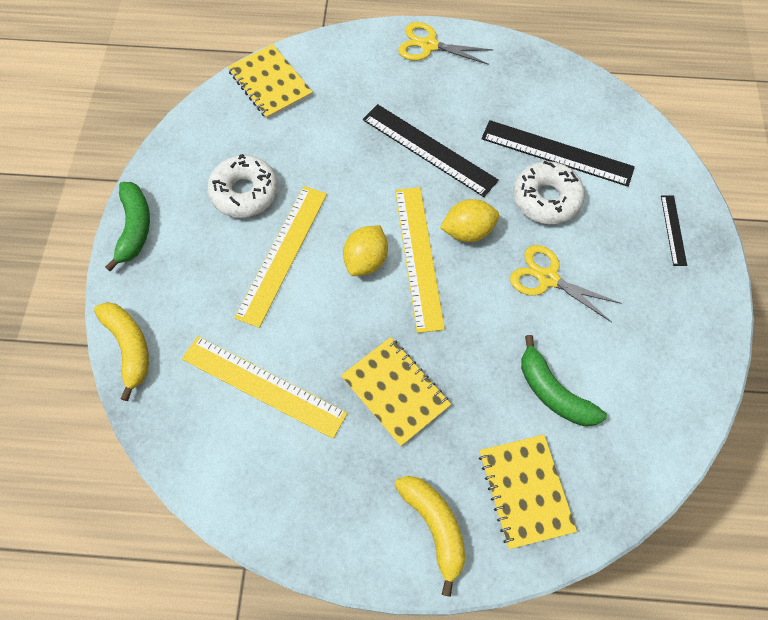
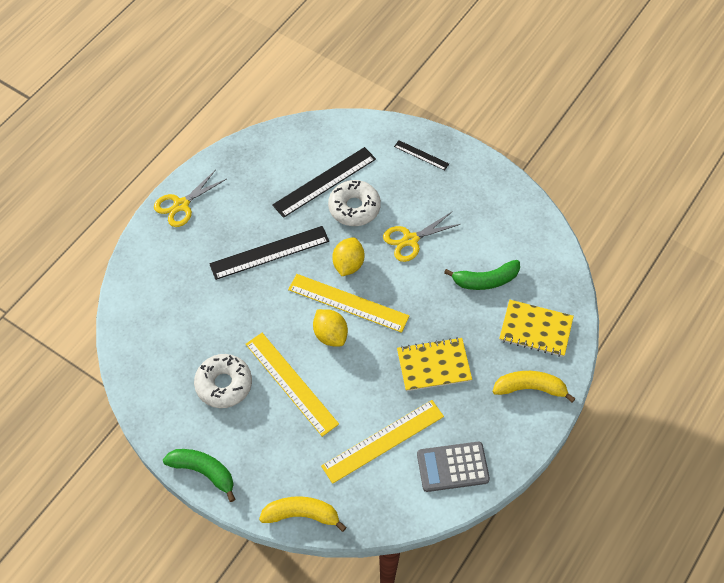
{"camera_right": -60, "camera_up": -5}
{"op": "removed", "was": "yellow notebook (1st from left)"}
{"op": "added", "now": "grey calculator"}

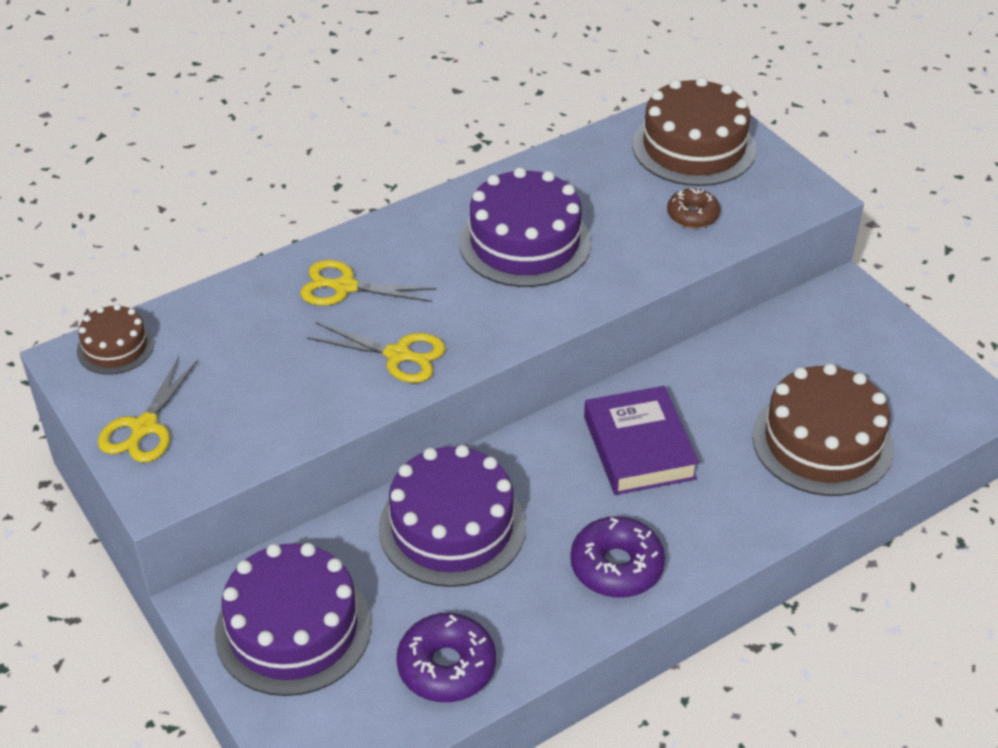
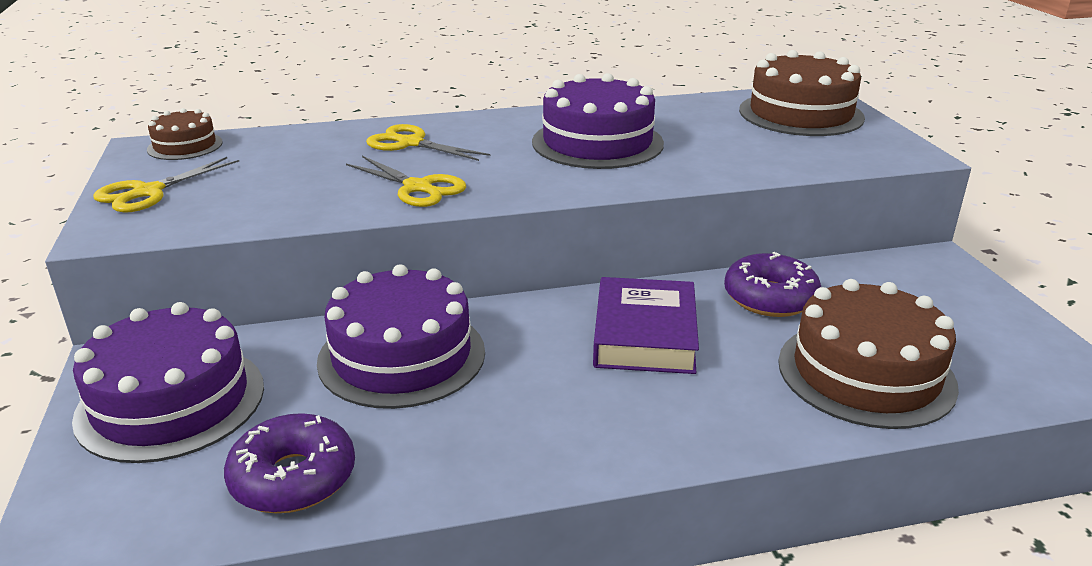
{"camera_right": 20, "camera_up": -15}
{"op": "removed", "was": "brown donut"}
{"op": "moved", "was": "purple donut (2nd from left)"}

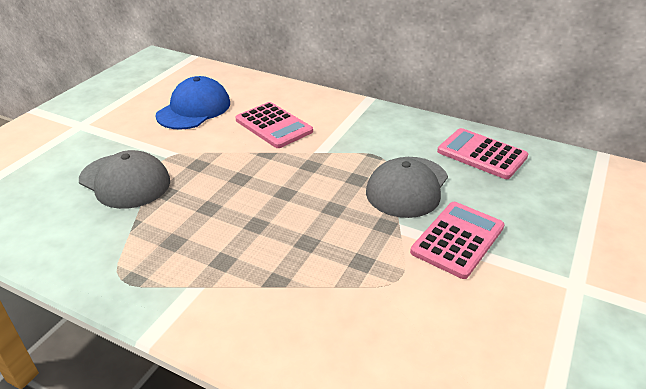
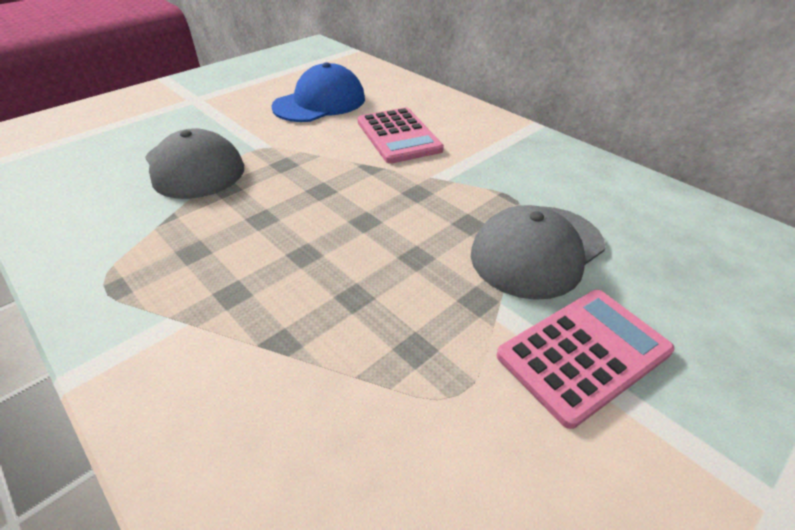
{"camera_right": 20, "camera_up": 5}
{"op": "removed", "was": "pink calculator (3rd from left)"}

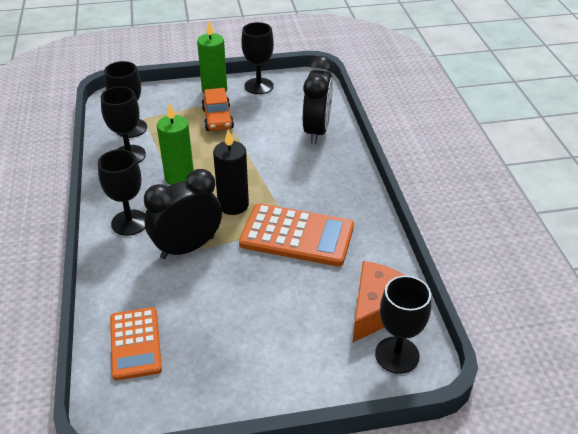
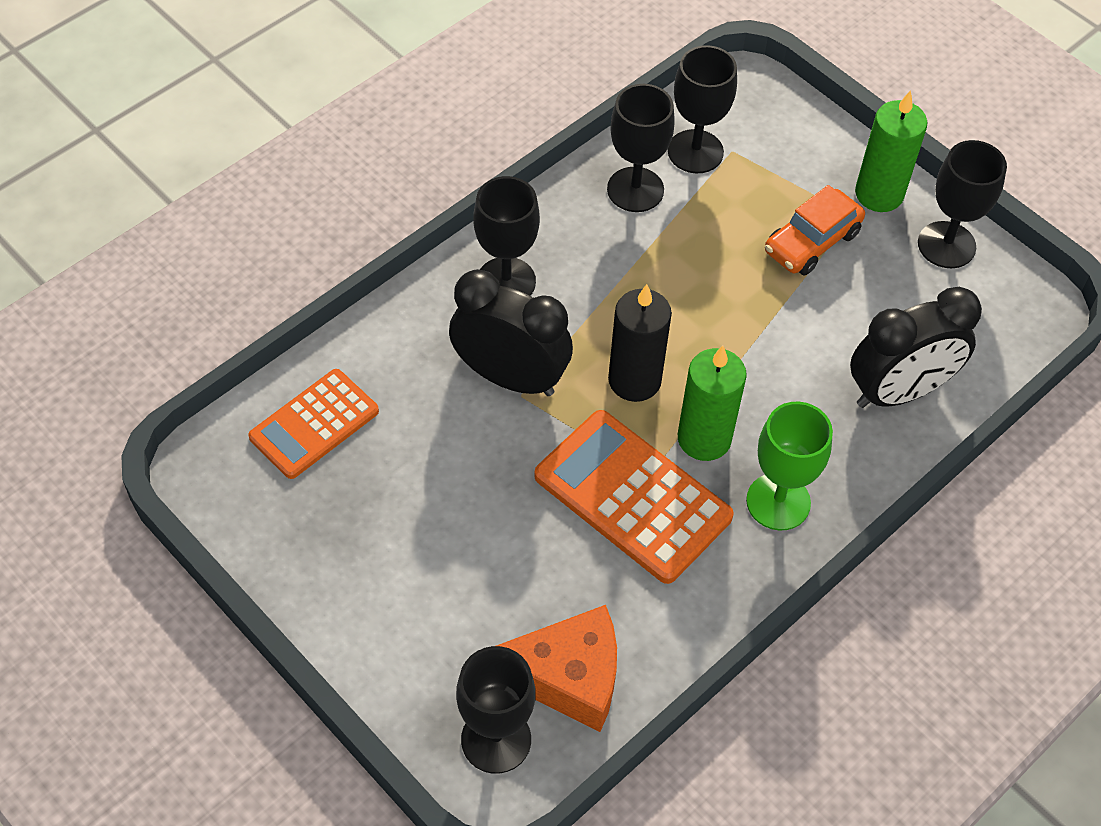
{"camera_right": 55, "camera_up": 15}
{"op": "moved", "was": "green candle (1st from left)"}
{"op": "turned", "was": "orange calculator (2nd from left)", "clockwise": 150}
{"op": "added", "now": "green goblet"}

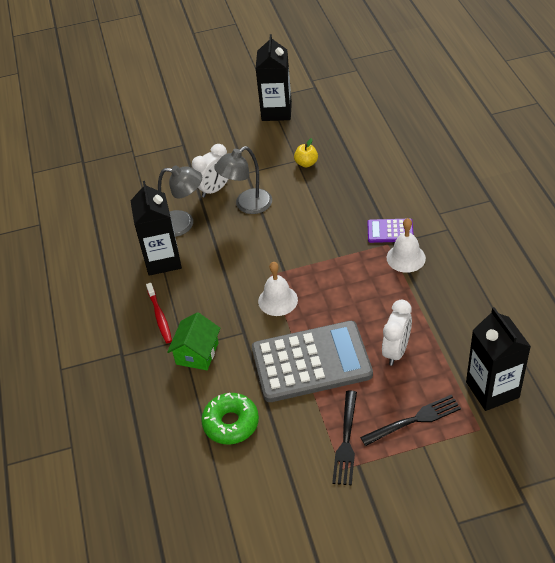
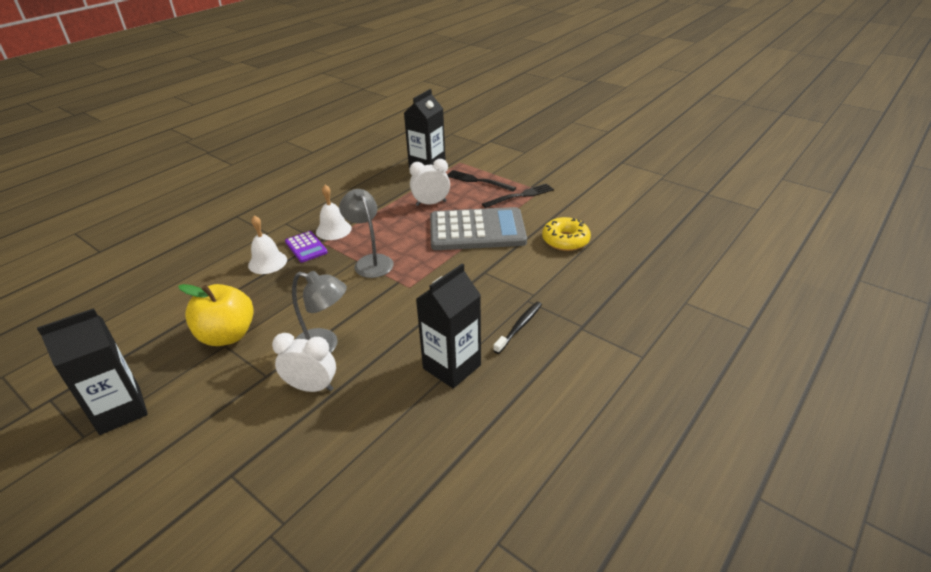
{"camera_right": -130, "camera_up": -10}
{"op": "resized", "was": "yellow apple", "ratio": 2.05}
{"op": "moved", "was": "grey lamp (1st from left in the first image)", "now": "grey lamp (2nd from left)"}
{"op": "moved", "was": "white bell (1st from left)"}
{"op": "recoloured", "was": "red toothbrush", "now": "black toothbrush"}
{"op": "removed", "was": "green house"}
{"op": "turned", "was": "grey calculator", "clockwise": 135}
{"op": "recoloured", "was": "green donut", "now": "yellow donut"}

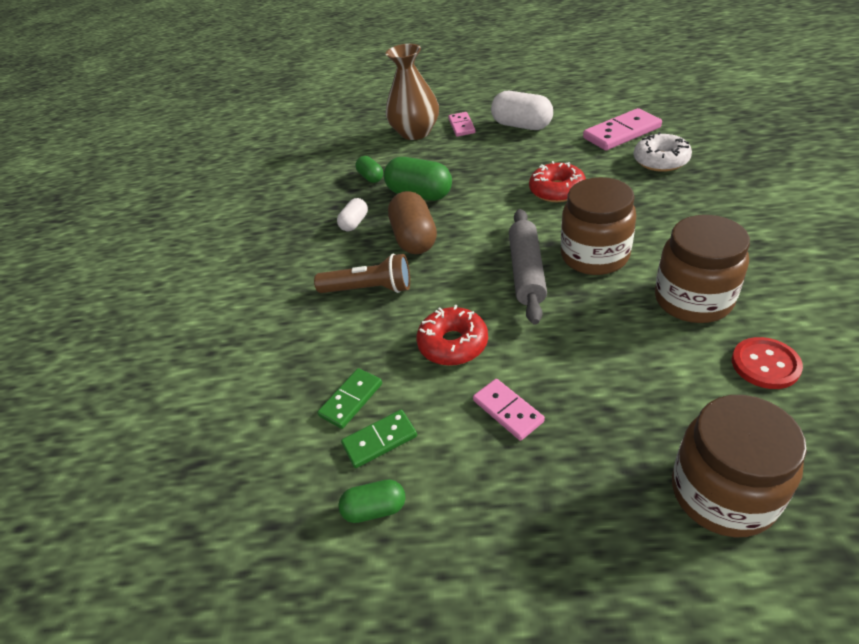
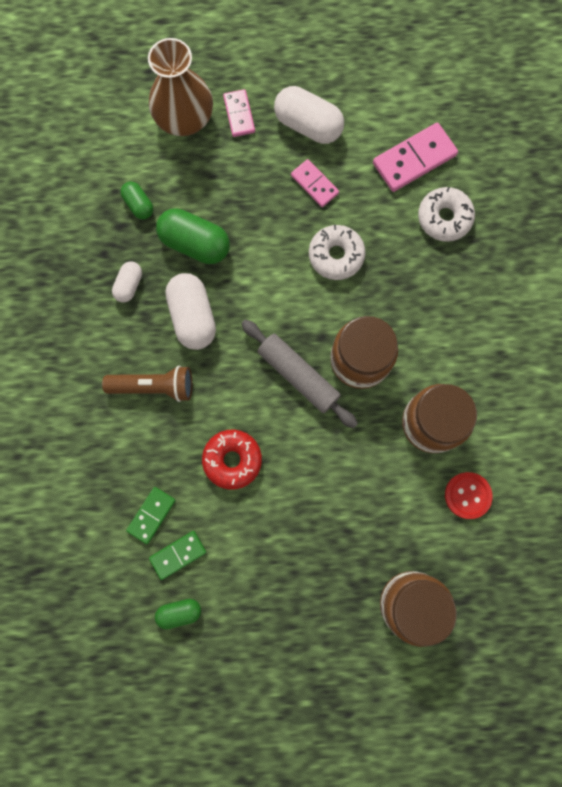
{"camera_right": -10, "camera_up": 35}
{"op": "recoloured", "was": "red donut (2nd from left)", "now": "white donut (1st from left)"}
{"op": "recoloured", "was": "brown capsule", "now": "white capsule (2nd from left)"}
{"op": "turned", "was": "grey rolling pin", "clockwise": -45}
{"op": "moved", "was": "pink domino (2nd from left)"}

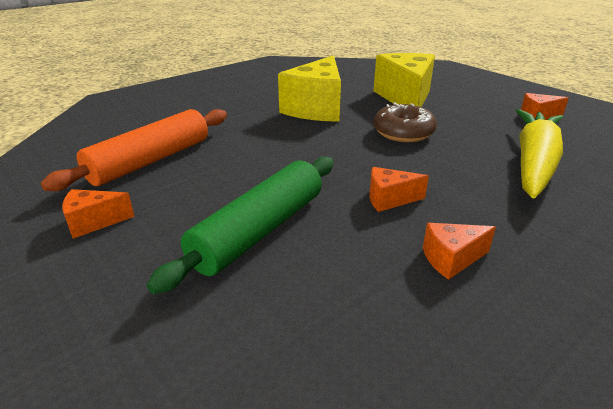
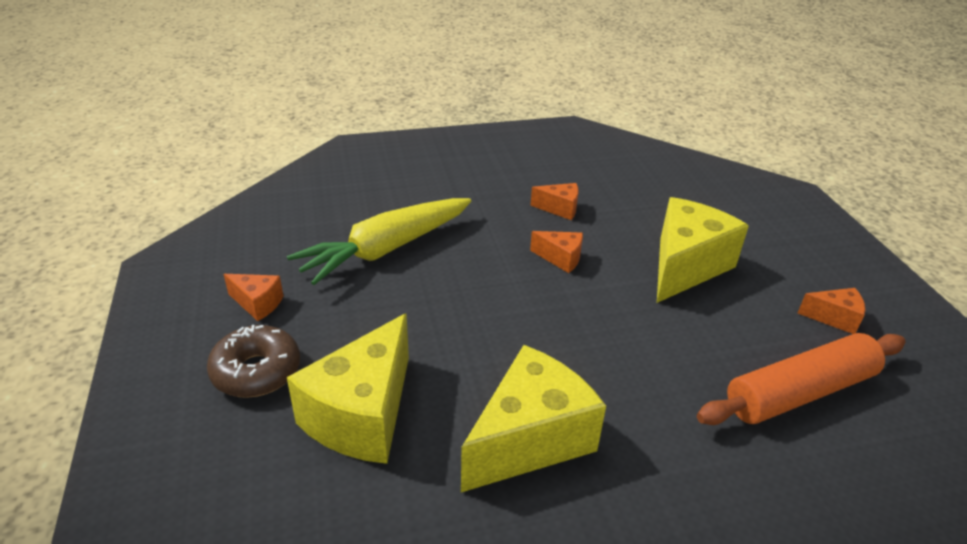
{"camera_right": -155, "camera_up": 5}
{"op": "moved", "was": "brown donut"}
{"op": "replaced", "was": "green rolling pin", "now": "yellow cheese (3rd from left)"}

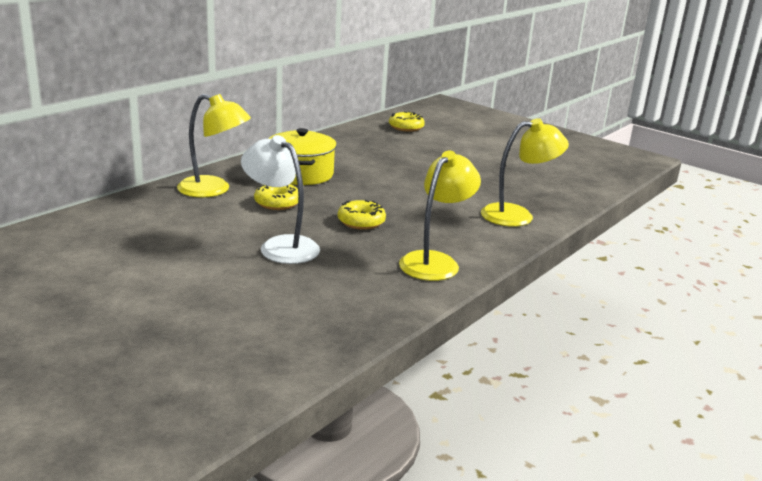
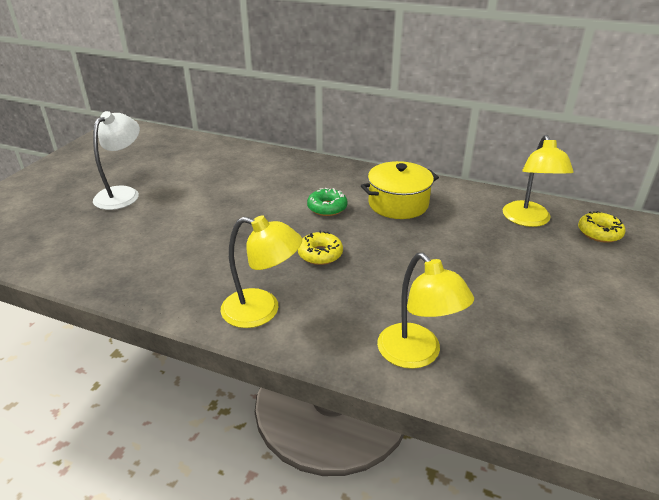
{"camera_right": 75, "camera_up": 10}
{"op": "moved", "was": "yellow lamp (1st from left in the first image)", "now": "yellow lamp (3rd from left)"}
{"op": "moved", "was": "white lamp"}
{"op": "recoloured", "was": "yellow donut (1st from left)", "now": "green donut"}

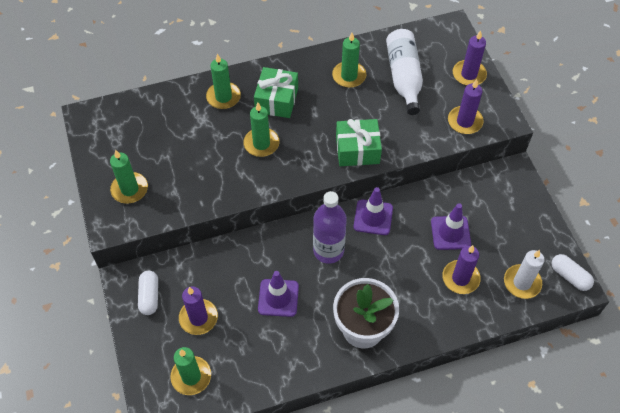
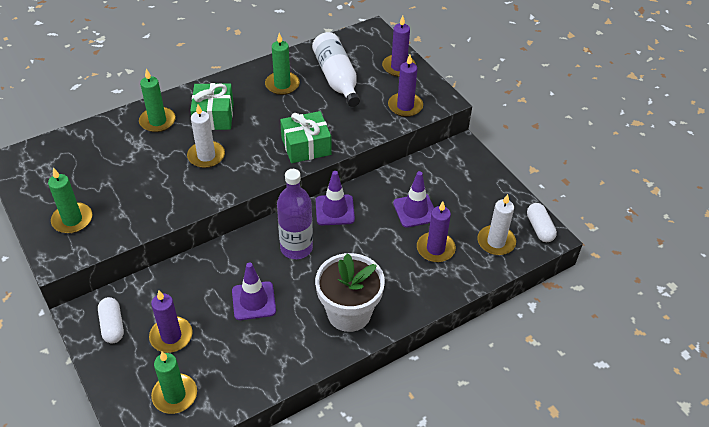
{"camera_right": -15, "camera_up": -10}
{"op": "recoloured", "was": "green candle (4th from left)", "now": "white candle (1st from left)"}
{"op": "turned", "was": "white capsule (2nd from left)", "clockwise": 45}

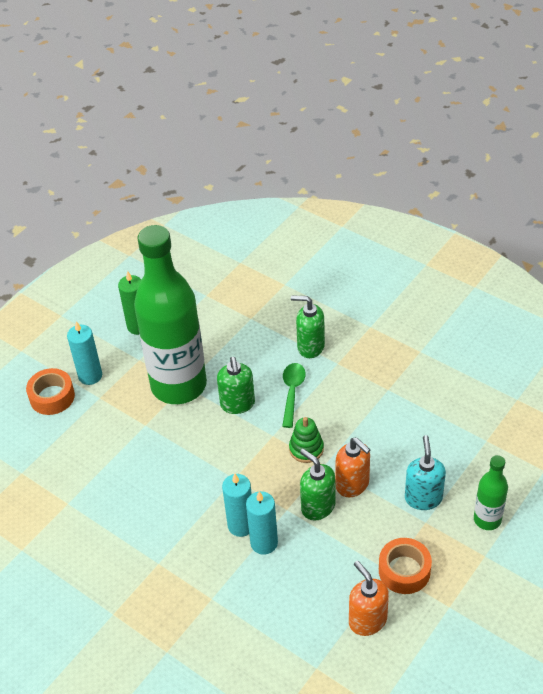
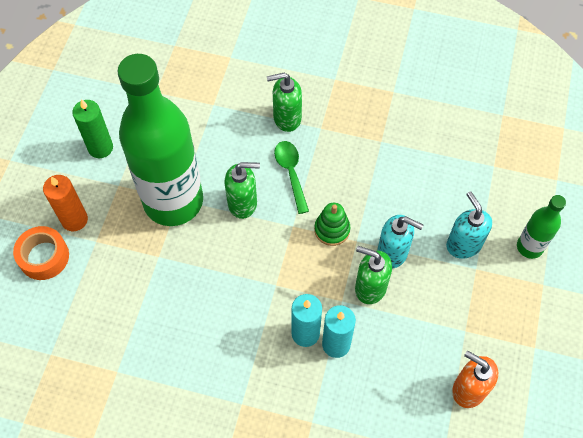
{"camera_right": -25, "camera_up": 15}
{"op": "recoloured", "was": "turquoise candle (1st from left)", "now": "orange candle"}
{"op": "turned", "was": "green soap dispenser (1st from left)", "clockwise": -60}
{"op": "recoloured", "was": "orange soap dispenser (1st from left)", "now": "turquoise soap dispenser (1st from left)"}
{"op": "removed", "was": "orange tape (2nd from left)"}

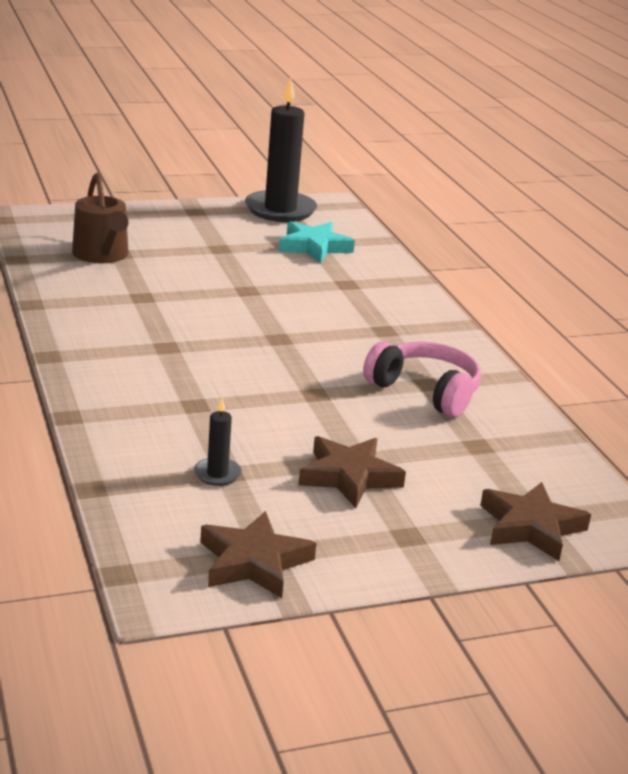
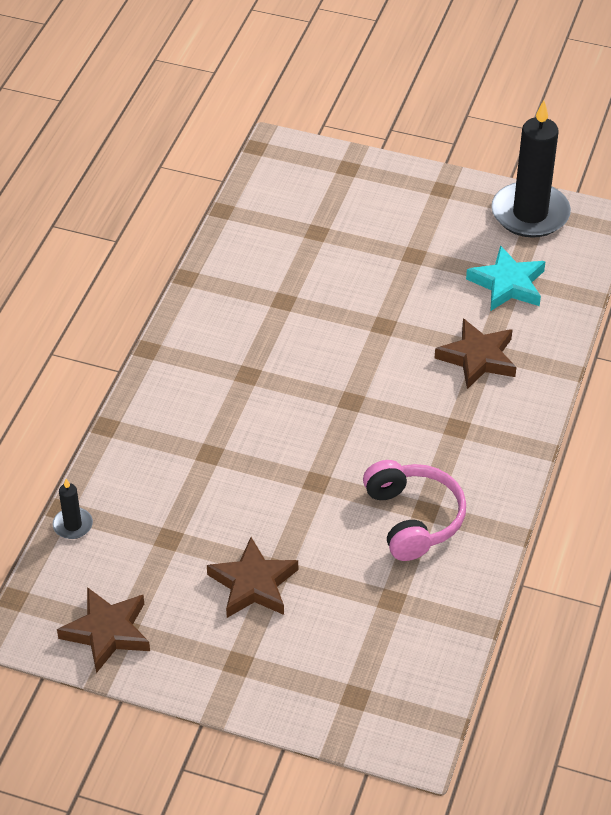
{"camera_right": 40, "camera_up": 20}
{"op": "removed", "was": "brown watering can"}
{"op": "moved", "was": "black candle (1st from left)"}
{"op": "moved", "was": "brown star (3rd from left)"}

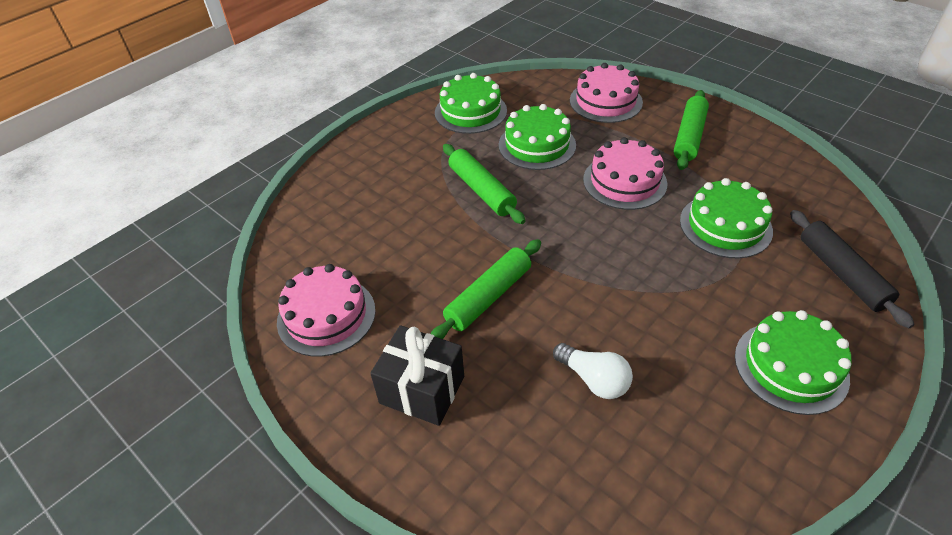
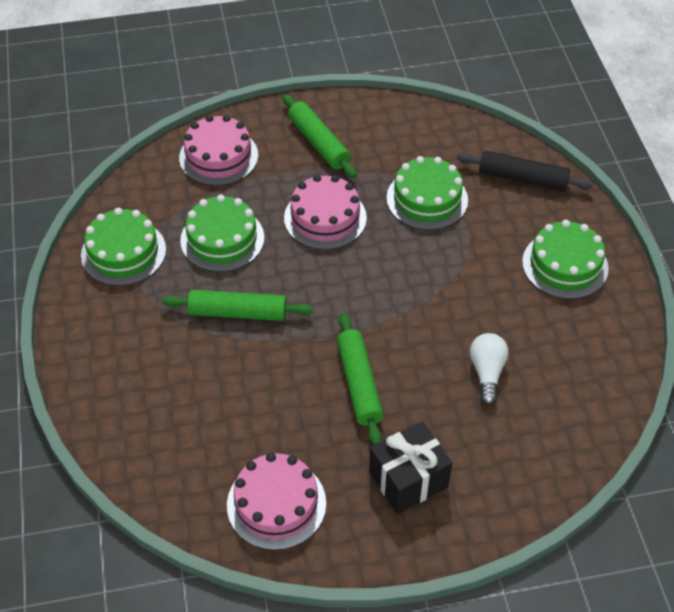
{"camera_right": -55, "camera_up": 5}
{"op": "turned", "was": "white light bulb", "clockwise": -75}

